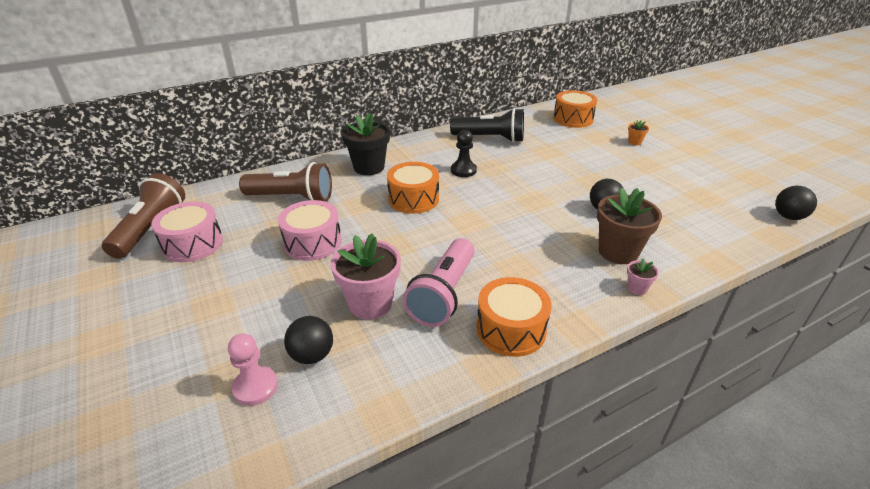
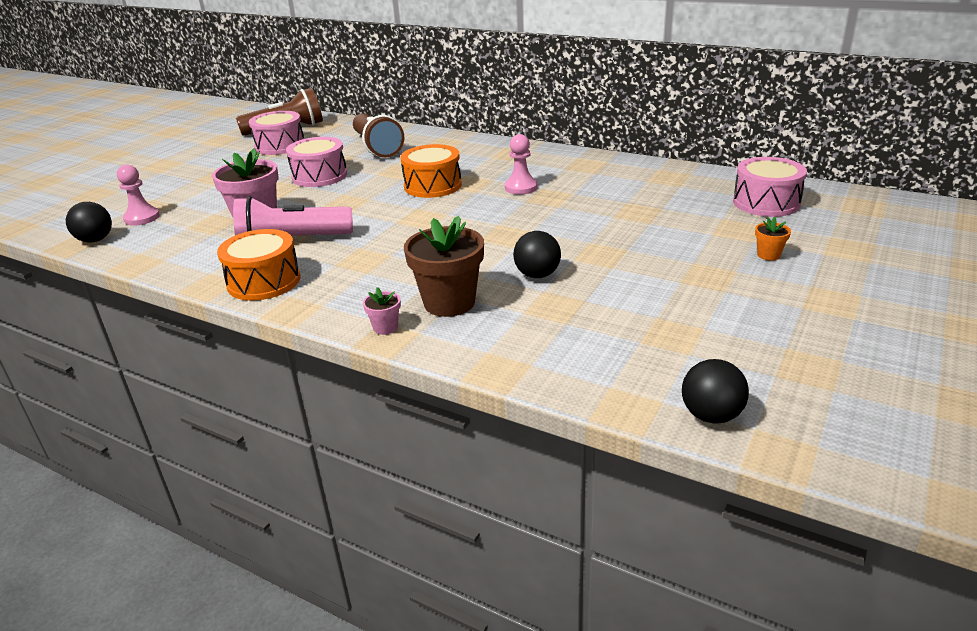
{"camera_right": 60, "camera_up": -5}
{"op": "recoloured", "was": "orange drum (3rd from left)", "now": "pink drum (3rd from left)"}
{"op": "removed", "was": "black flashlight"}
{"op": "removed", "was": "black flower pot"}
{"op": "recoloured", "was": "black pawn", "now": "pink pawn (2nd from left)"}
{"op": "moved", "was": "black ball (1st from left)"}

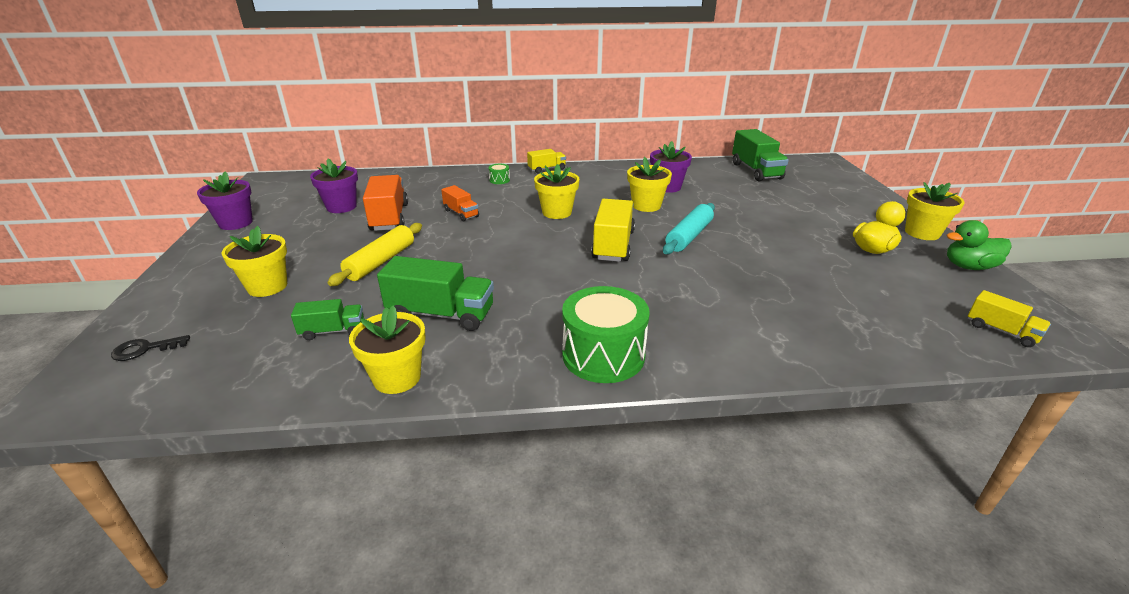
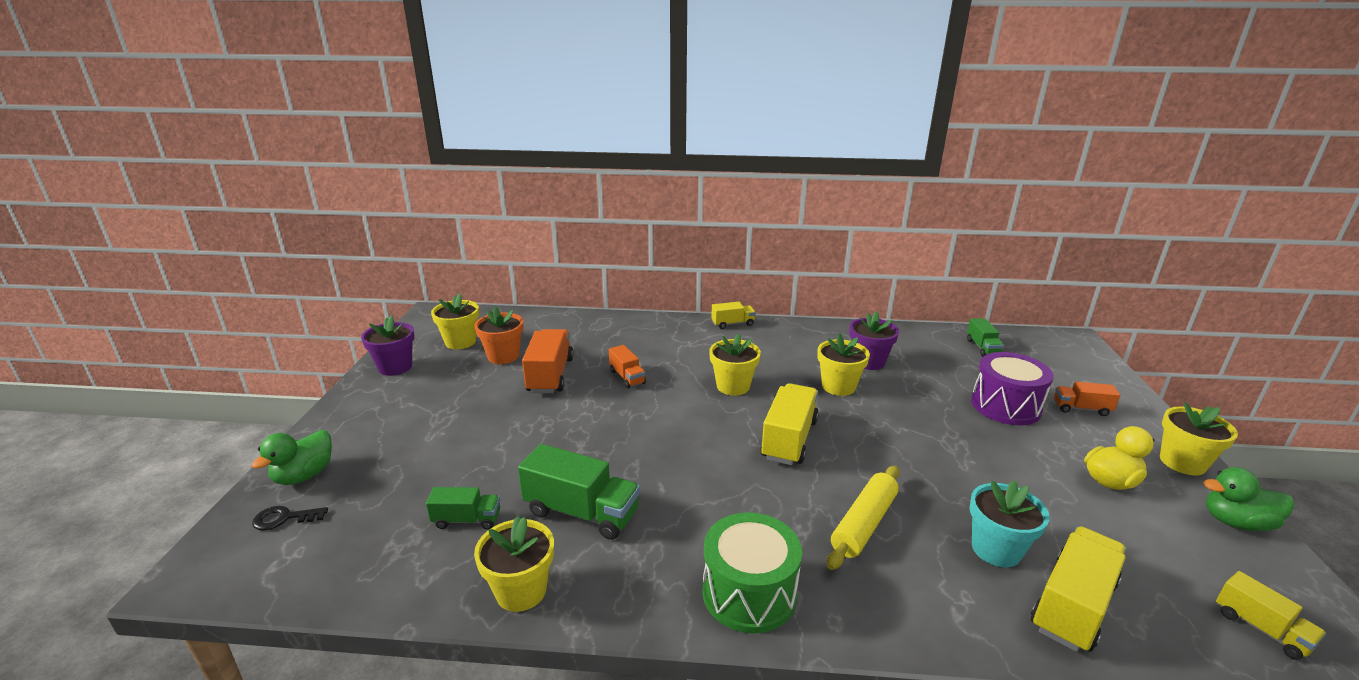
{"camera_right": 10, "camera_up": -5}
{"op": "resized", "was": "green truck (3rd from left)", "ratio": 0.57}
{"op": "recoloured", "was": "purple flower pot (2nd from left)", "now": "orange flower pot"}
{"op": "removed", "was": "green drum (1st from left)"}
{"op": "removed", "was": "turquoise rolling pin"}
{"op": "moved", "was": "yellow rolling pin"}
{"op": "moved", "was": "yellow flower pot (1st from left)"}
{"op": "added", "now": "purple drum"}
{"op": "added", "now": "orange truck (3rd from left)"}
{"op": "added", "now": "green duck (1st from left)"}
{"op": "added", "now": "turquoise flower pot"}
{"op": "added", "now": "yellow truck (3rd from left)"}

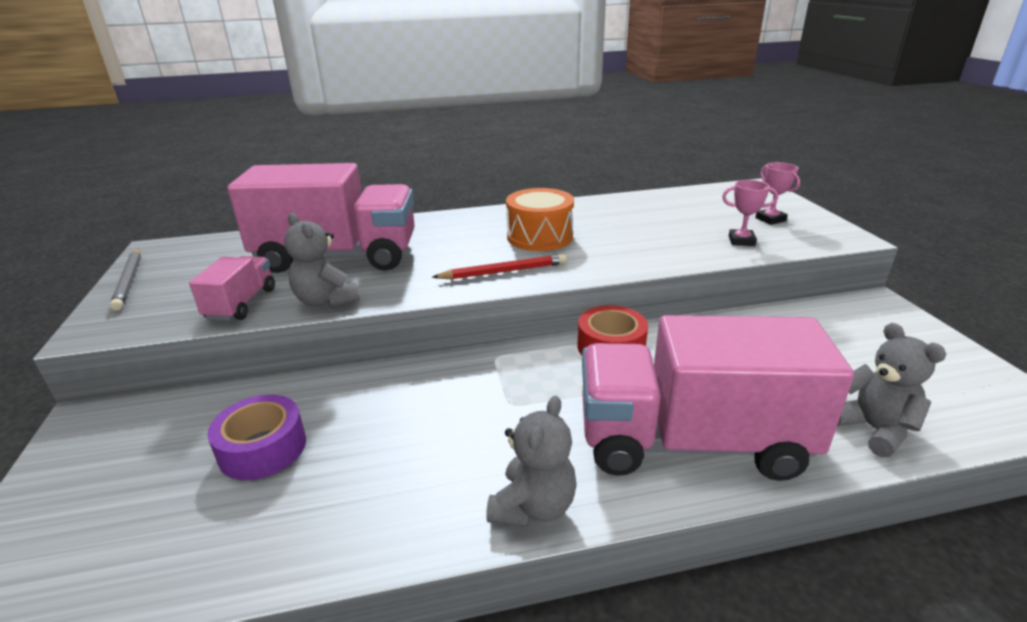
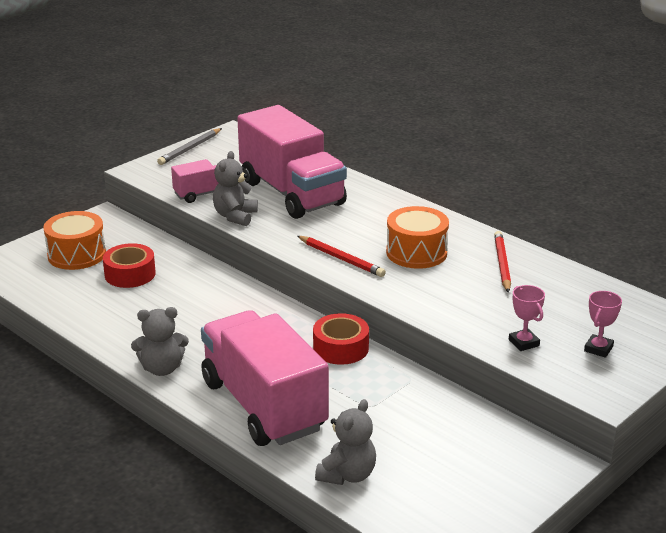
{"camera_right": 55, "camera_up": 0}
{"op": "recoloured", "was": "purple tape", "now": "red tape (1st from left)"}
{"op": "added", "now": "orange drum (1st from left)"}
{"op": "added", "now": "red pencil (2nd from left)"}

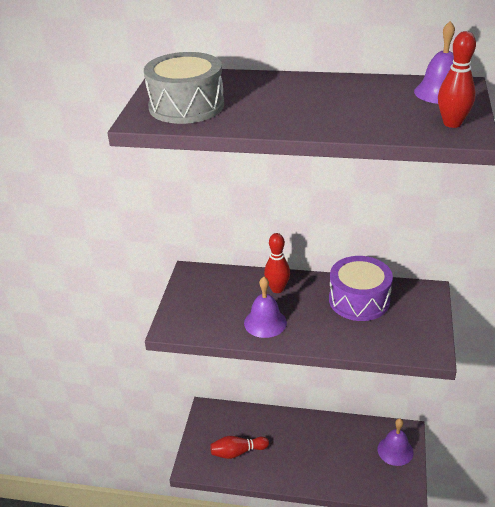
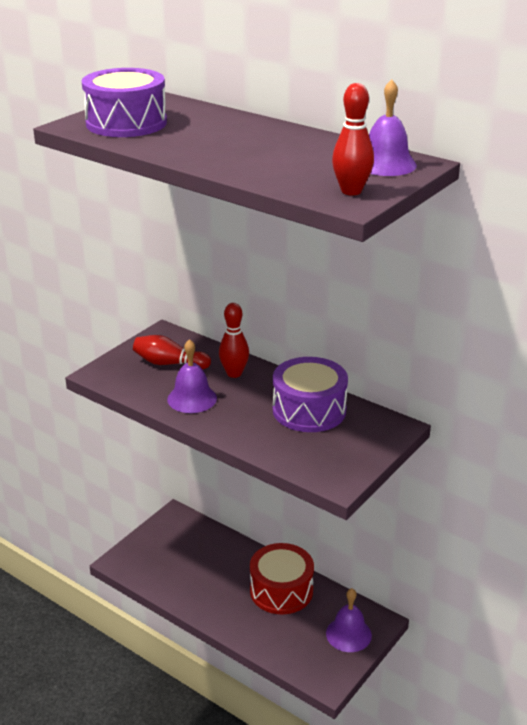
{"camera_right": 25, "camera_up": -5}
{"op": "recoloured", "was": "grey drum", "now": "purple drum (1st from left)"}
{"op": "moved", "was": "red bowling pin (1st from left)"}
{"op": "added", "now": "red drum"}

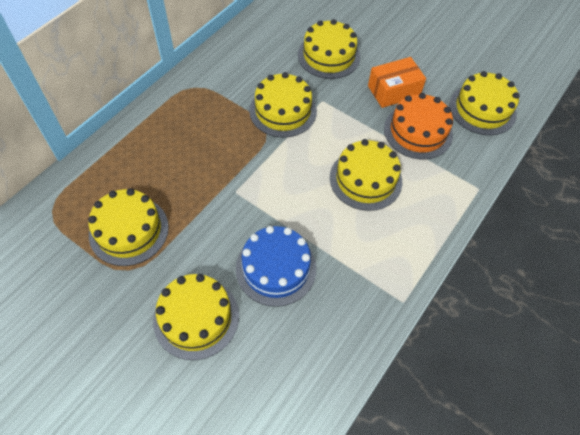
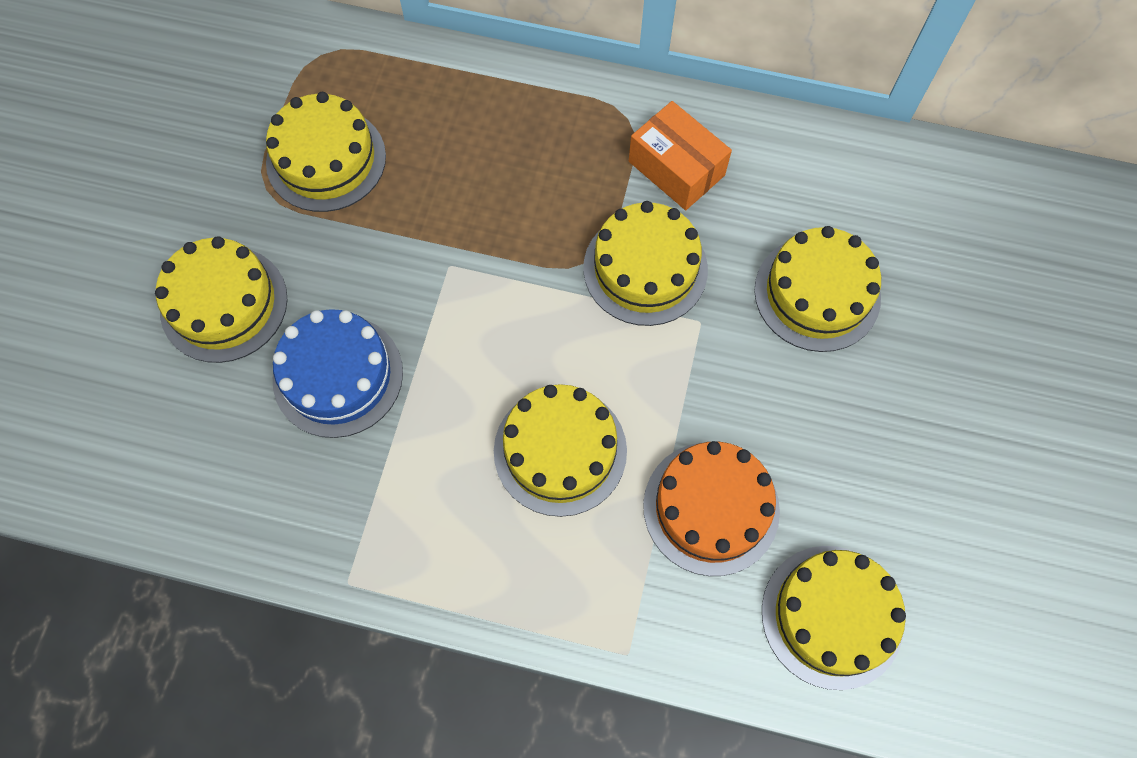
{"camera_right": 70, "camera_up": 10}
{"op": "moved", "was": "orange box"}

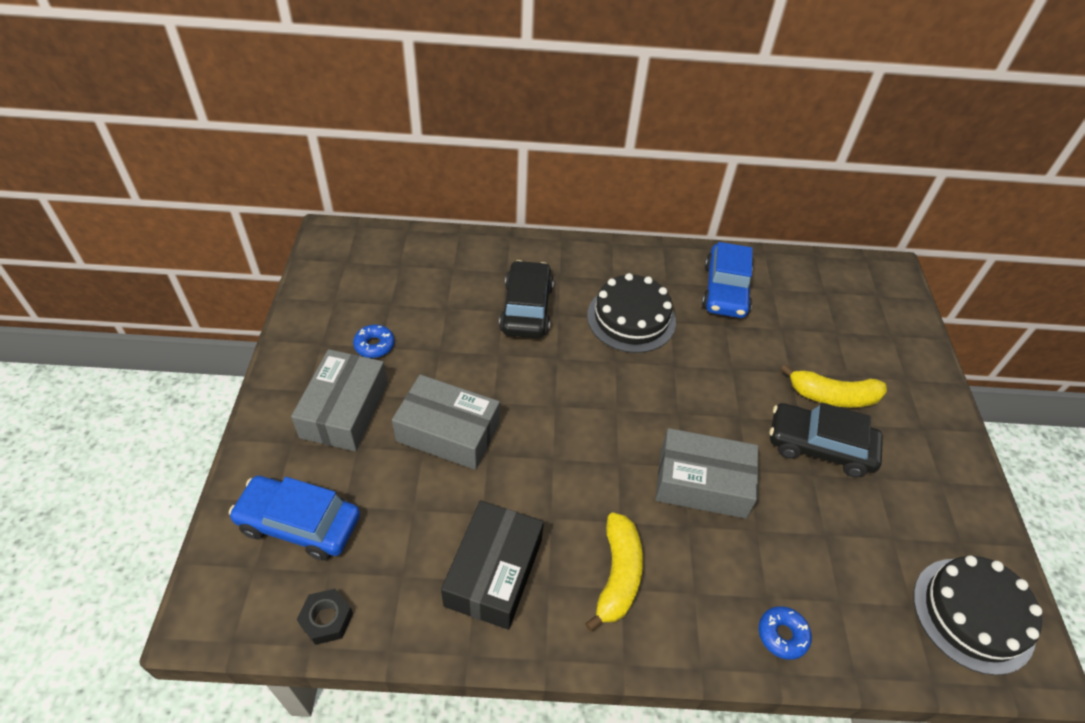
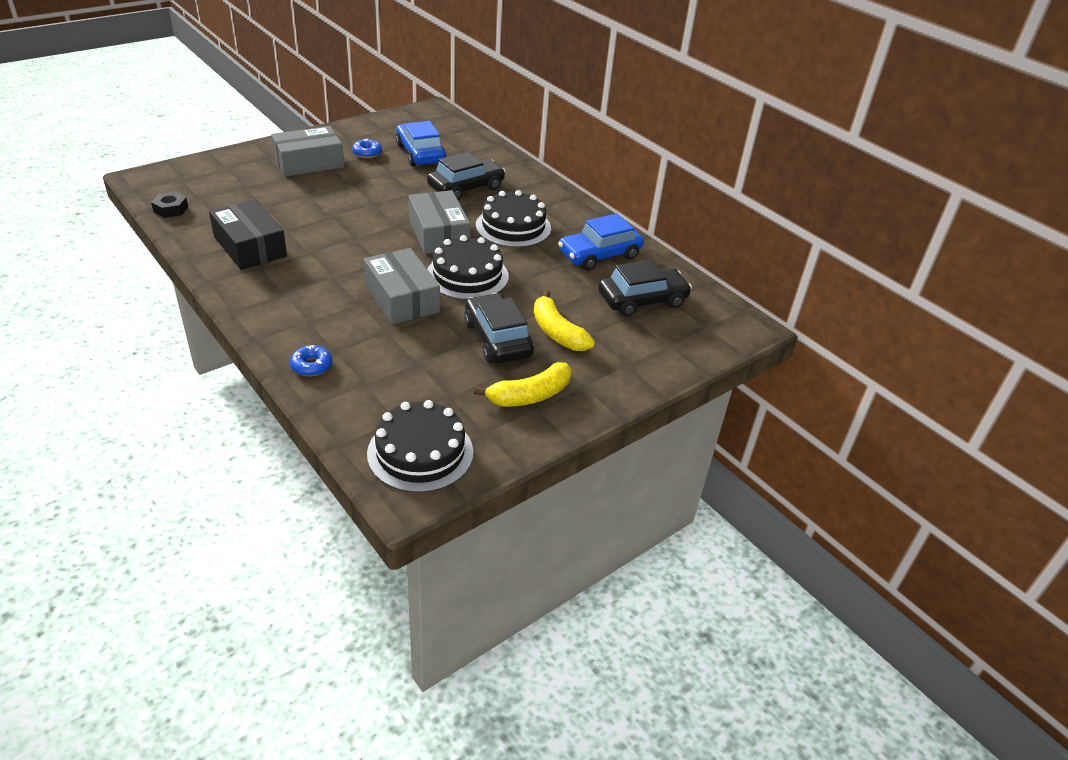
{"camera_right": 50, "camera_up": -10}
{"op": "moved", "was": "grey box (2nd from left in the first image)", "now": "grey box (3rd from left)"}
{"op": "moved", "was": "blue car (1st from left)"}
{"op": "turned", "was": "black box", "clockwise": 75}
{"op": "moved", "was": "yellow banana (1st from left)"}
{"op": "added", "now": "black cake (2nd from left)"}
{"op": "added", "now": "black car (3rd from left)"}

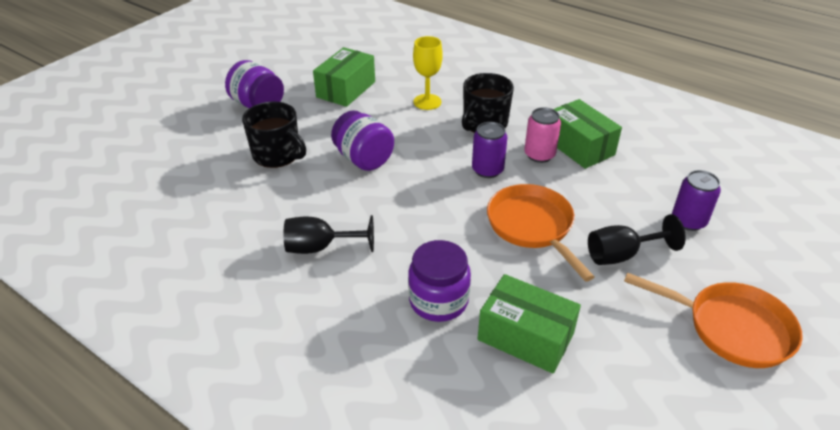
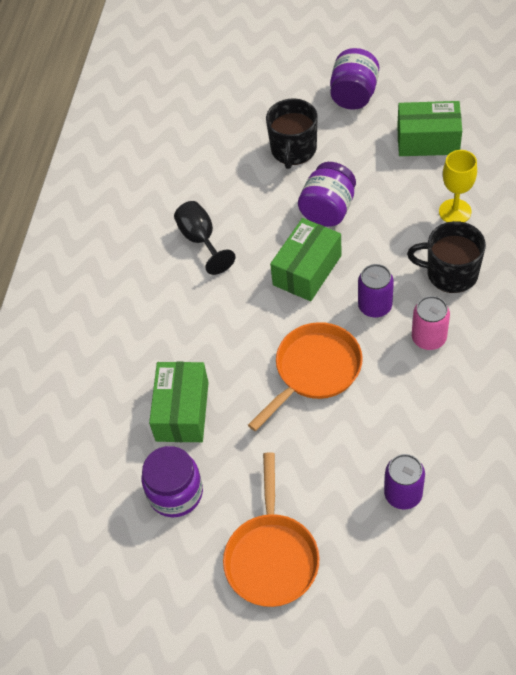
{"camera_right": 70, "camera_up": 15}
{"op": "moved", "was": "green box (3rd from left in the first image)", "now": "green box (2nd from left)"}
{"op": "removed", "was": "black goblet (2nd from left)"}
{"op": "moved", "was": "purple jar (3rd from left in the first image)", "now": "purple jar (1st from left)"}

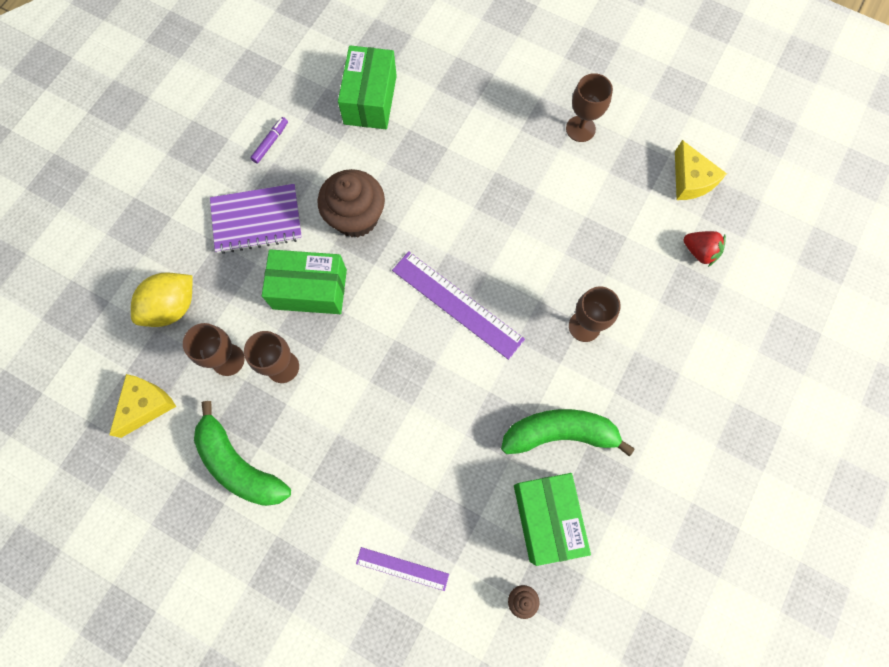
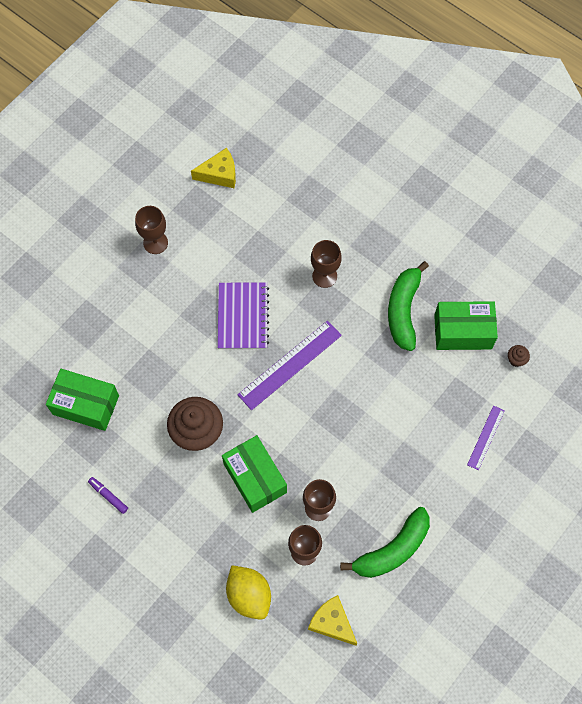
{"camera_right": -80, "camera_up": -5}
{"op": "moved", "was": "purple notebook"}
{"op": "removed", "was": "red strawberry"}
{"op": "turned", "was": "green box (1st from left in the first image)", "clockwise": -45}

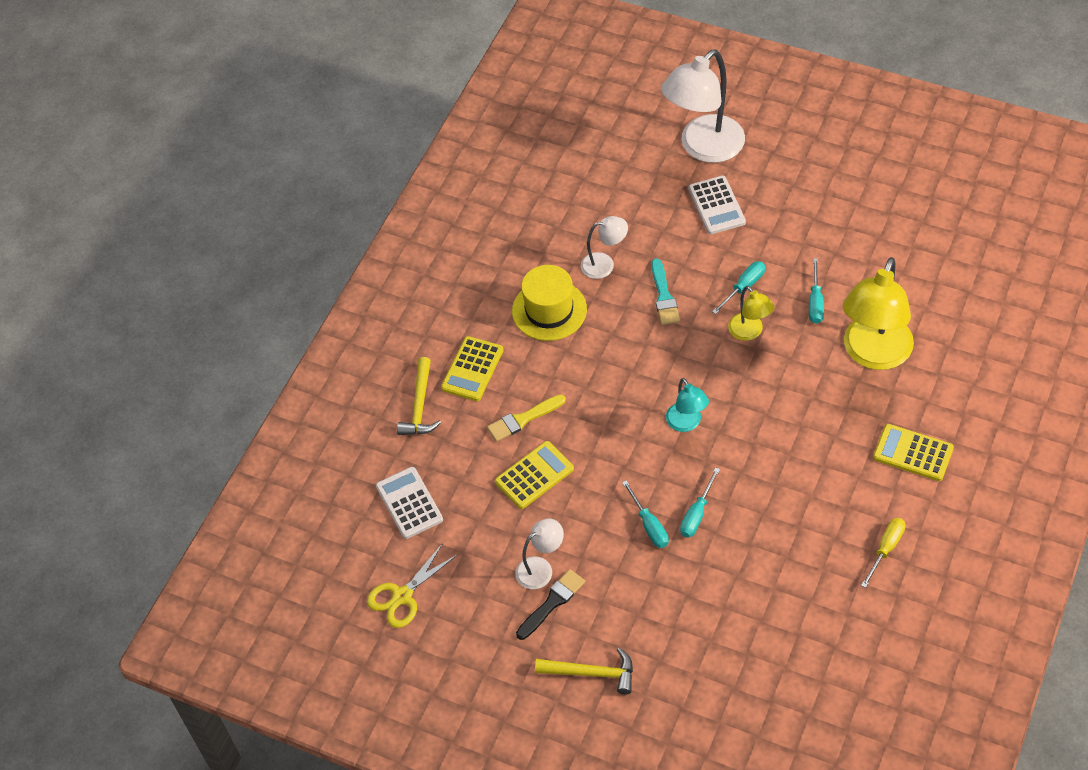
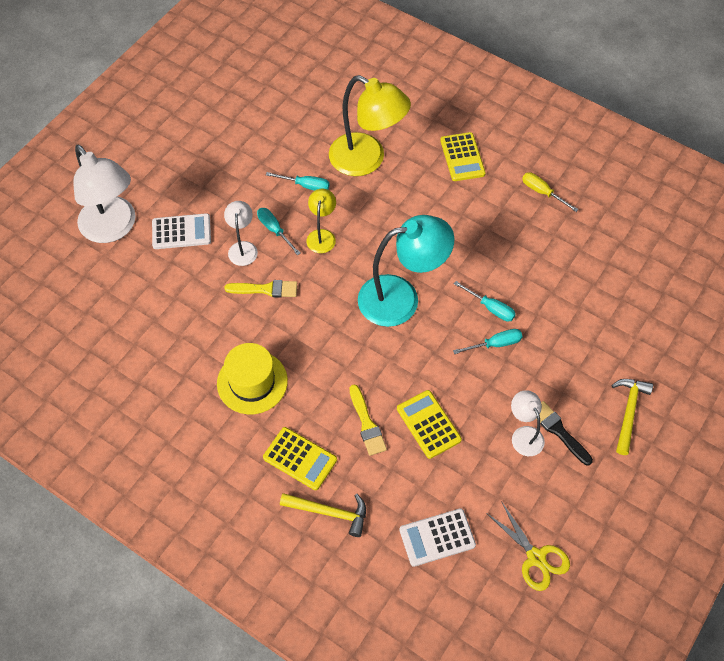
{"camera_right": -85, "camera_up": 5}
{"op": "moved", "was": "white lamp (2nd from left)"}
{"op": "recoloured", "was": "turquoise brush", "now": "yellow brush (1st from left)"}
{"op": "turned", "was": "yellow lamp (1st from left)", "clockwise": -60}
{"op": "resized", "was": "turquoise lamp", "ratio": 1.99}
{"op": "turned", "was": "yellow calculator (3rd from left)", "clockwise": -45}

